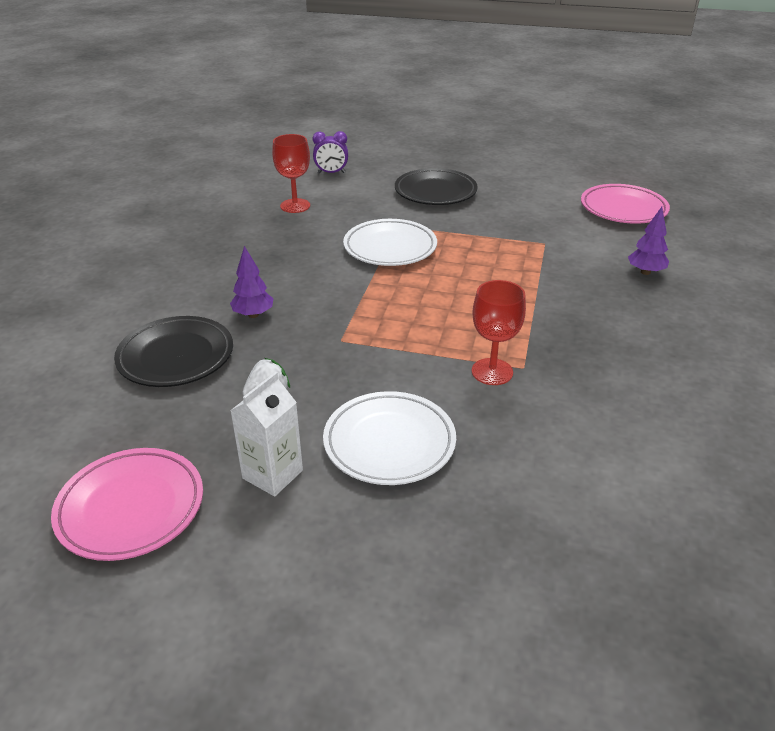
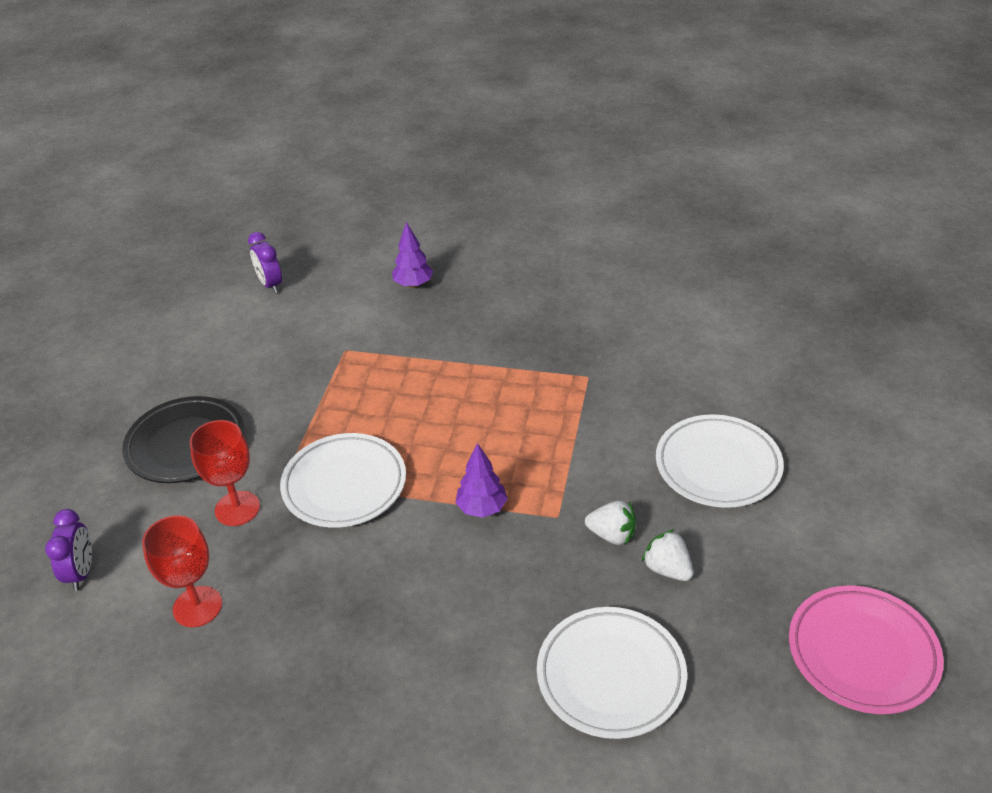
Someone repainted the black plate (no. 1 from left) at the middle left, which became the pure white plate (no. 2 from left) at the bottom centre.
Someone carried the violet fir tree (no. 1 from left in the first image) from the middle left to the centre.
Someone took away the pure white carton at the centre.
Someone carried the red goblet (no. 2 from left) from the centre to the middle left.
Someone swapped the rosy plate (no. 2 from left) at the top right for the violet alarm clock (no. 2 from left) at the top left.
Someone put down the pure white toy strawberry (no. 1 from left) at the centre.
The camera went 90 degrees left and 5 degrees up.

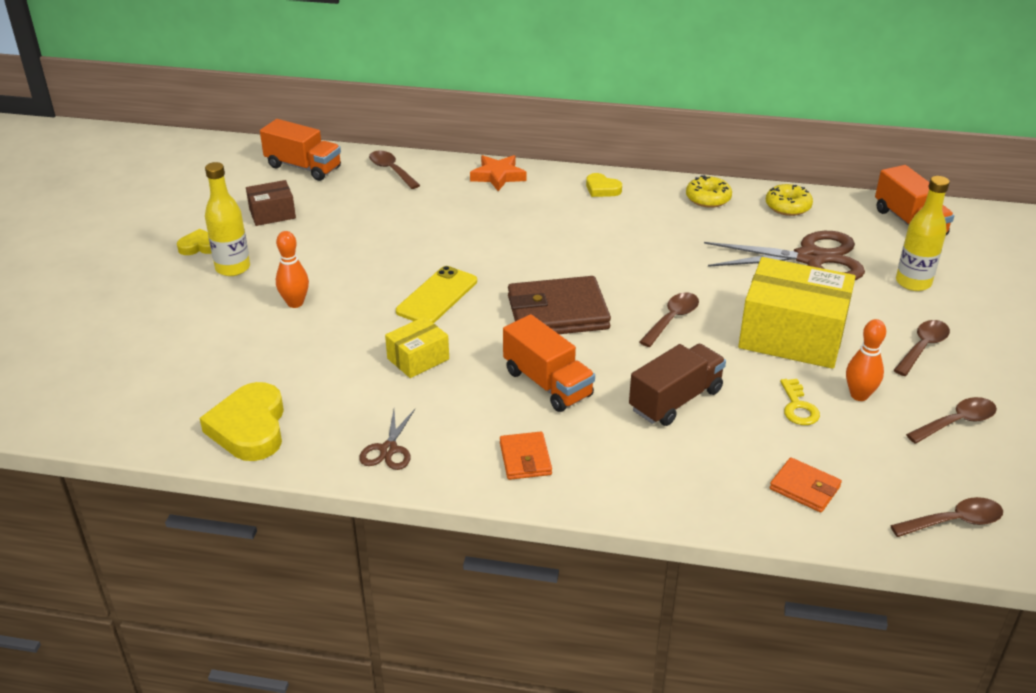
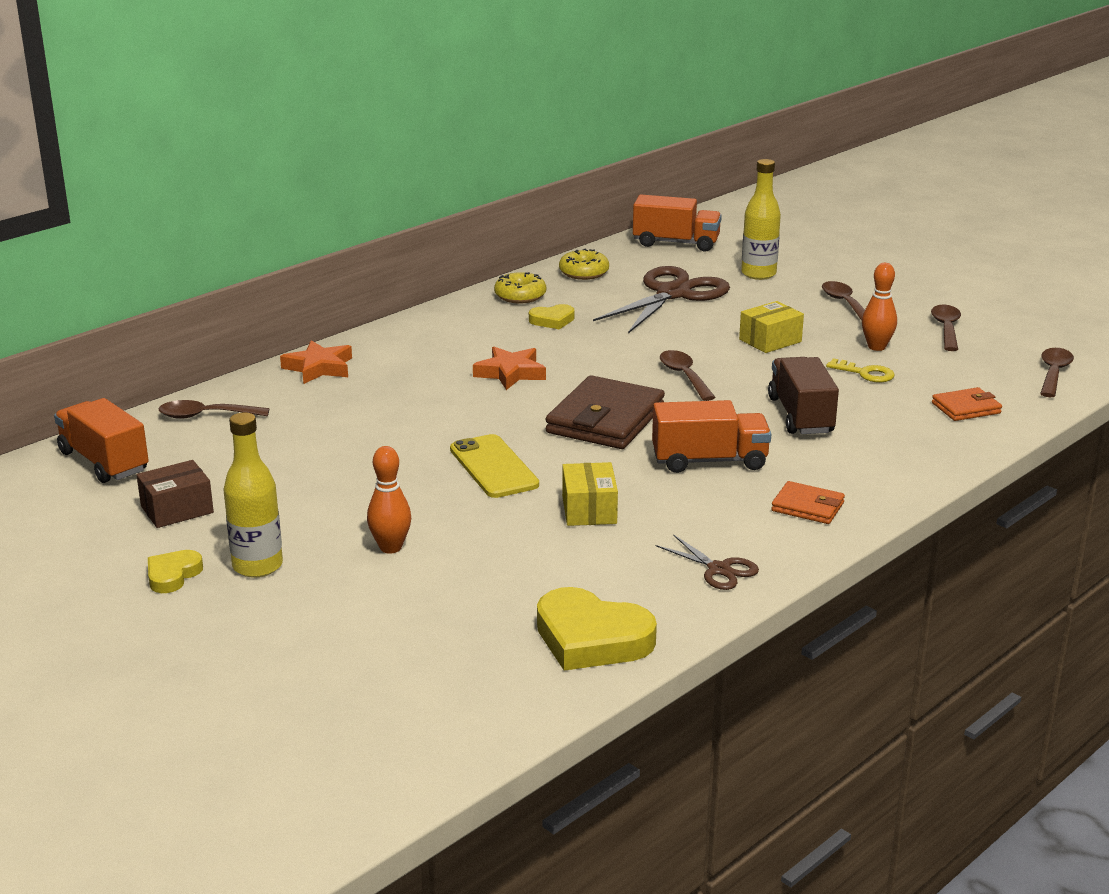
Someone rotated the brown box at the top left by 45 degrees clockwise.
Someone rotated the orange-coloured lorry (no. 1 from left) at the top left by 105 degrees counterclockwise.
Someone carried the yellow heart shape (no. 3 from left in the first image) from the top centre to the centre.
Someone scaled the yellow box (no. 2 from left) at the middle right by 0.50.
Someone put down the orange-coloured star shape (no. 2 from left) at the centre.
The camera went 55 degrees left and 10 degrees down.

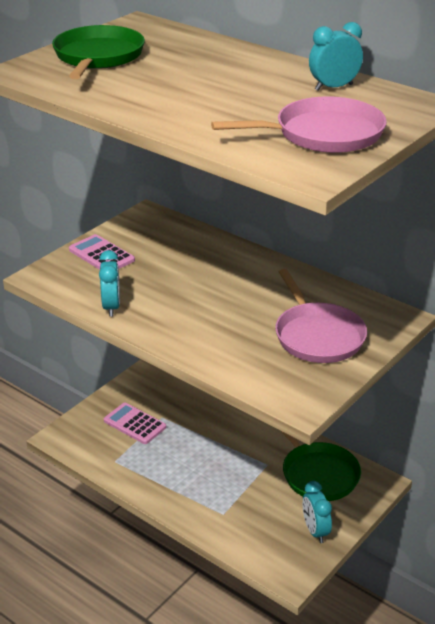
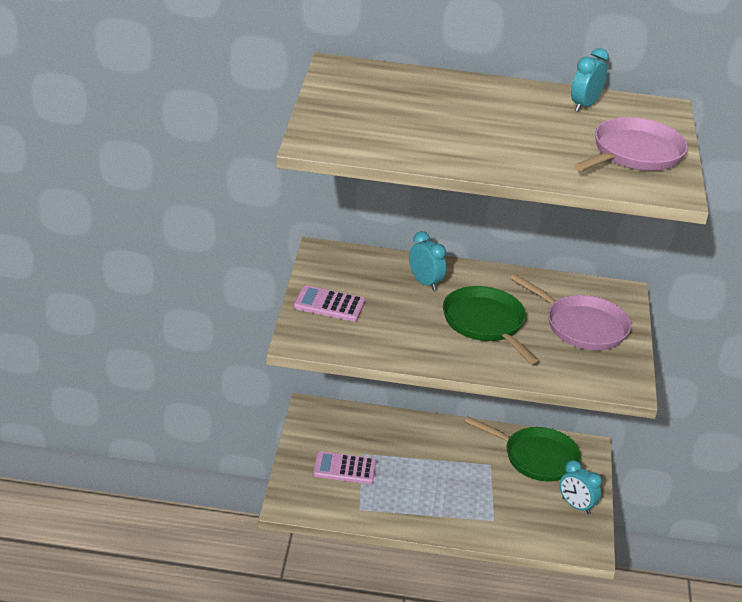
Someone carried the leaf-green skillet (no. 1 from left) from the top left to the centre.
Someone carried the teal alarm clock (no. 1 from left) from the middle left to the centre.
The camera went 35 degrees left and 0 degrees up.

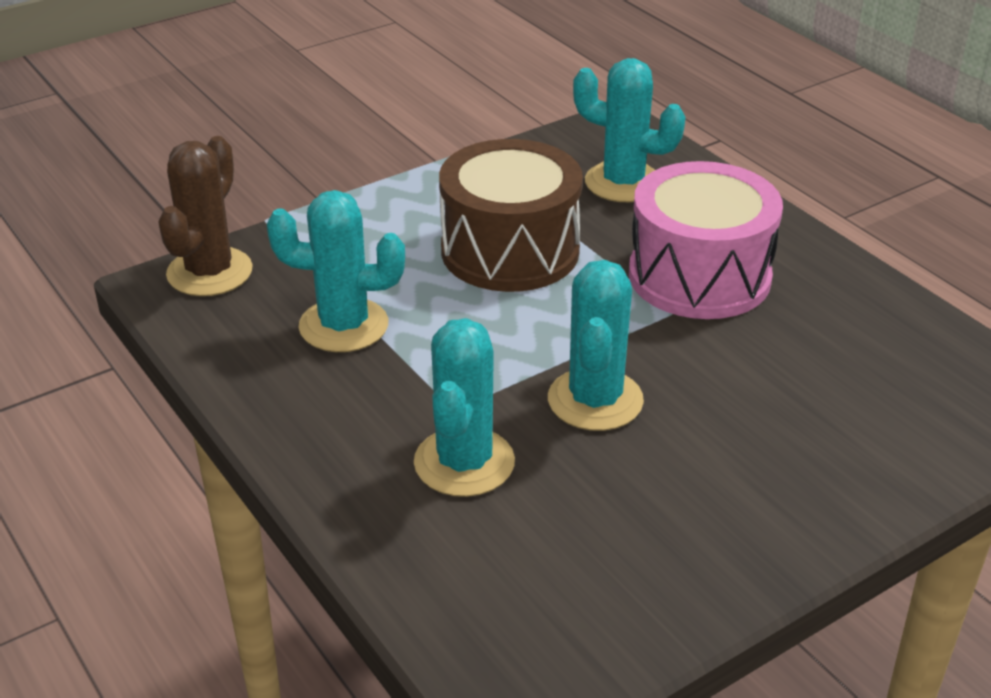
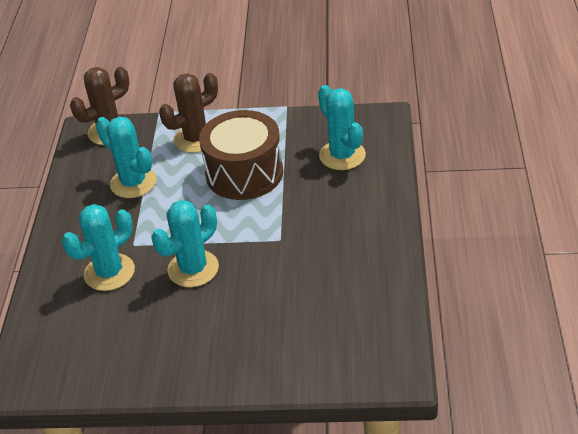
Someone took away the rosy snare drum at the middle right.
Someone put down the brown cactus (no. 2 from left) at the top left.
The camera went 40 degrees right and 5 degrees up.

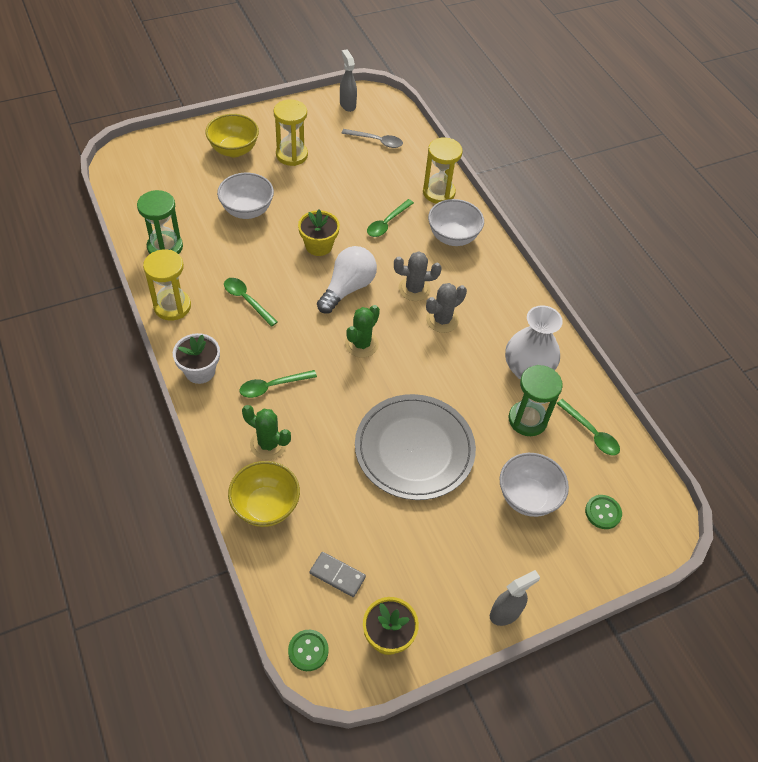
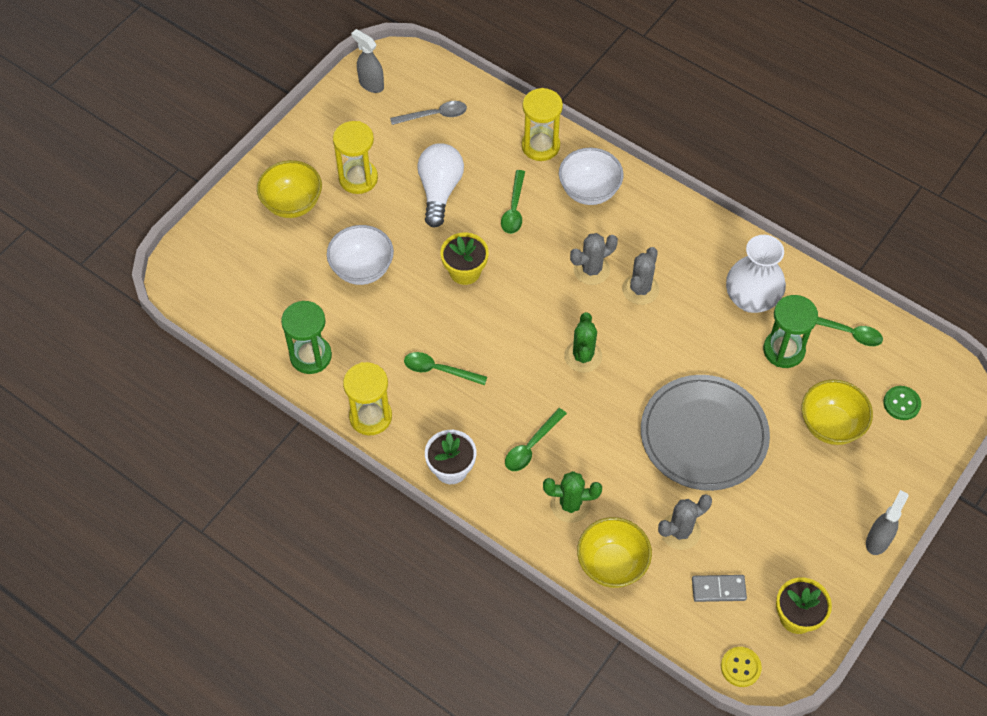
Someone repainted the leaf-green button (no. 1 from left) at the bottom centre, which became the yellow button at the bottom right.
Someone carried the pure white lightbulb from the centre to the top centre.
Someone repainted the pure white bowl (no. 3 from left) at the middle right, which became the yellow bowl (no. 3 from left) at the middle right.
Someone put down the gray cactus (no. 3 from left) at the bottom right.
The camera went 25 degrees left and 5 degrees up.

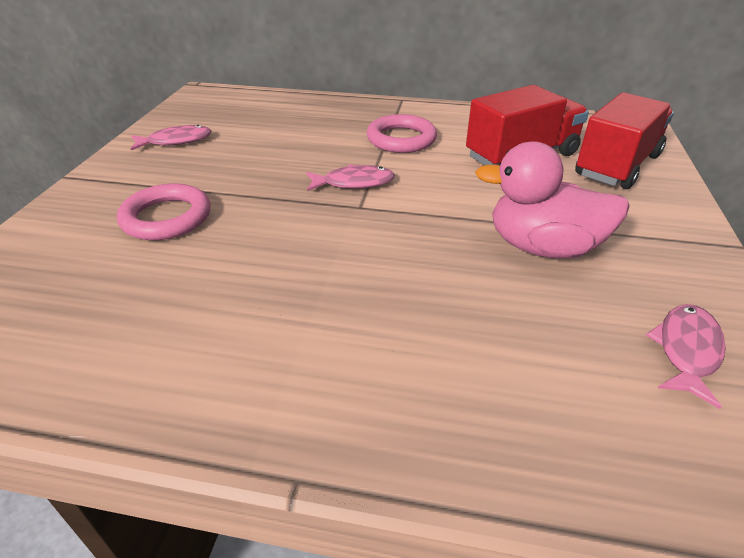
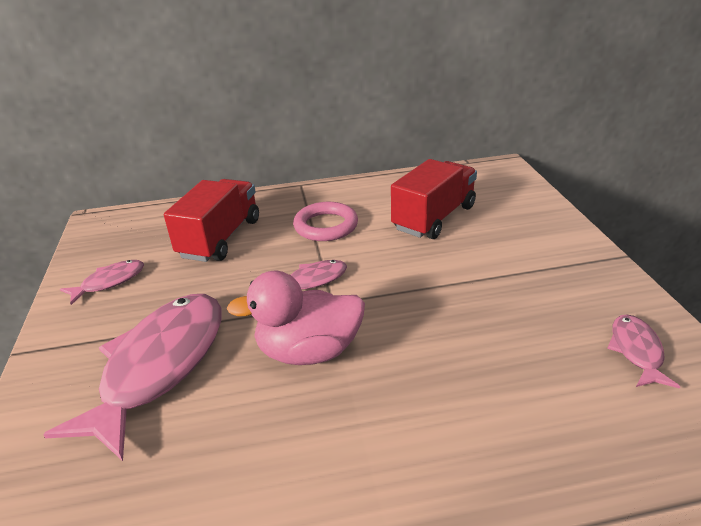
Someone swapped the rosy ring (no. 1 from left) at the middle left for the rosy toy fish (no. 2 from left) at the bottom left.
Someone carried the rosy rubber duck from the middle right to the centre.
Someone carried the red lorry (no. 2 from left in the first image) from the top right to the middle left.
The camera went 20 degrees left and 5 degrees down.

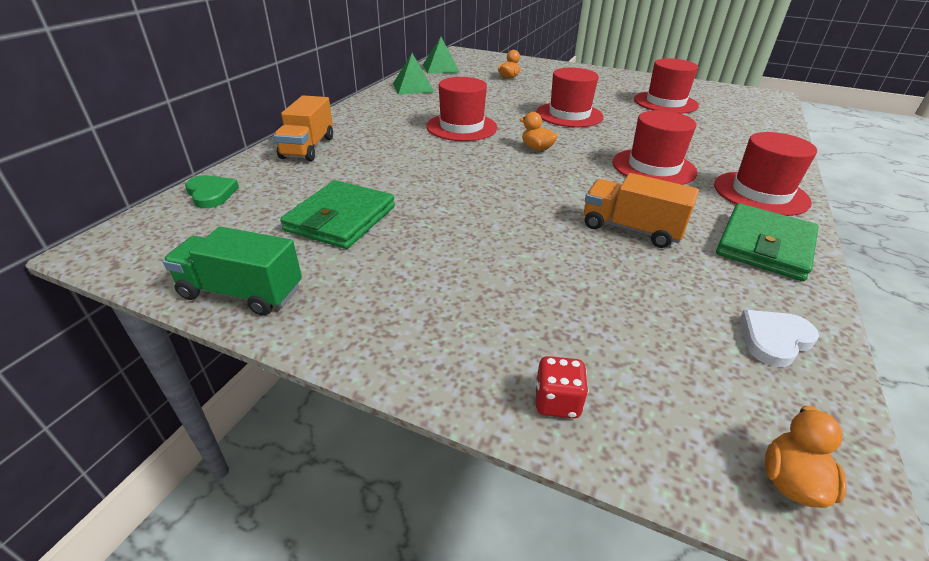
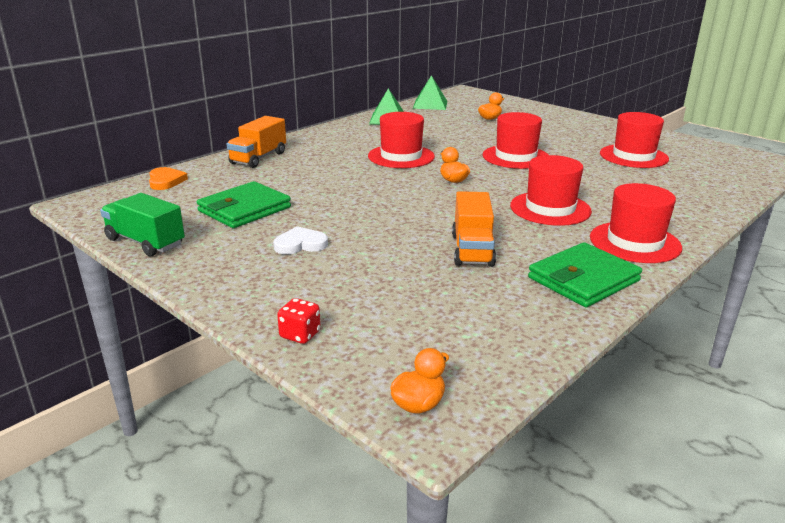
Someone repainted the leaf-green heart shape at the middle left, which became the orange-coloured heart shape at the middle left.
Someone rotated the orange-coloured lorry (no. 2 from left) at the middle right by 135 degrees counterclockwise.
Someone carried the pure white heart shape from the middle right to the centre.
The camera went 20 degrees right and 10 degrees down.

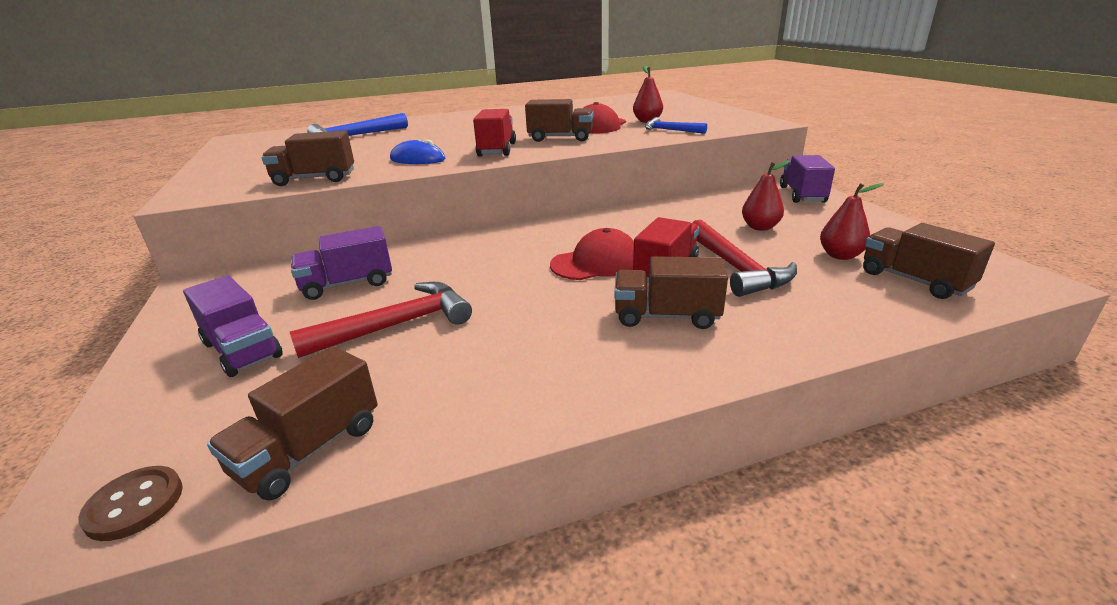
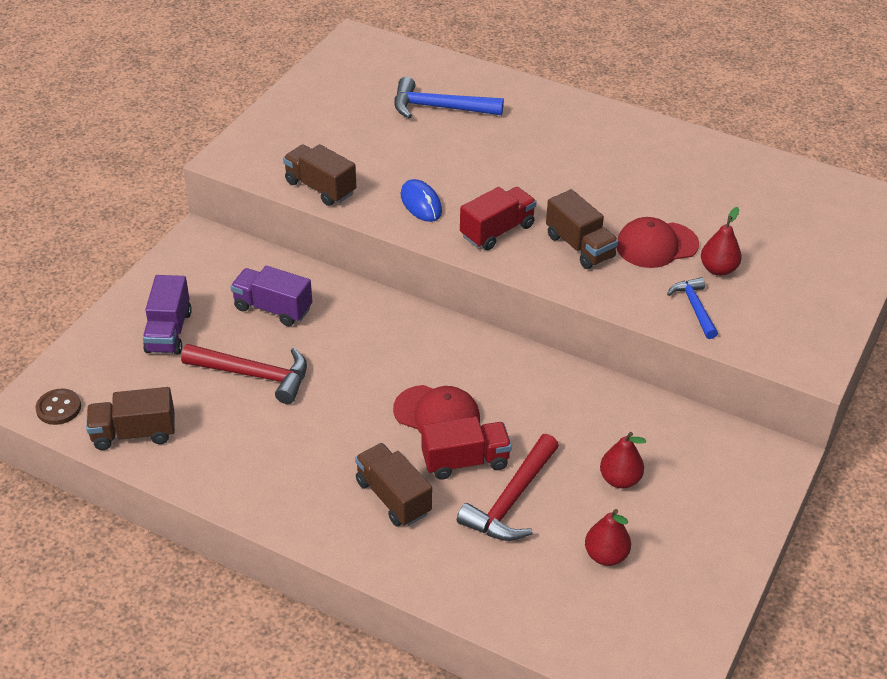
Someone took away the violet lorry (no. 3 from left) at the top right.
Someone took away the brown lorry (no. 5 from left) at the middle right.
The camera went 45 degrees right and 15 degrees up.

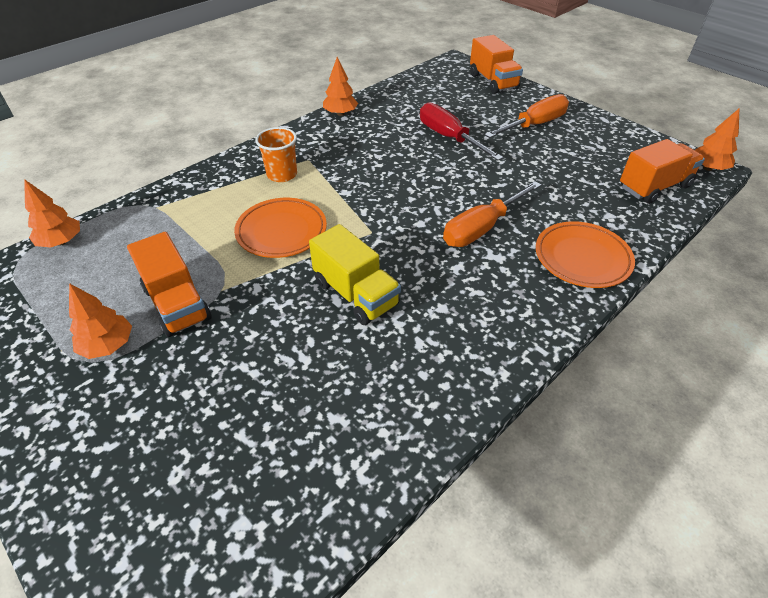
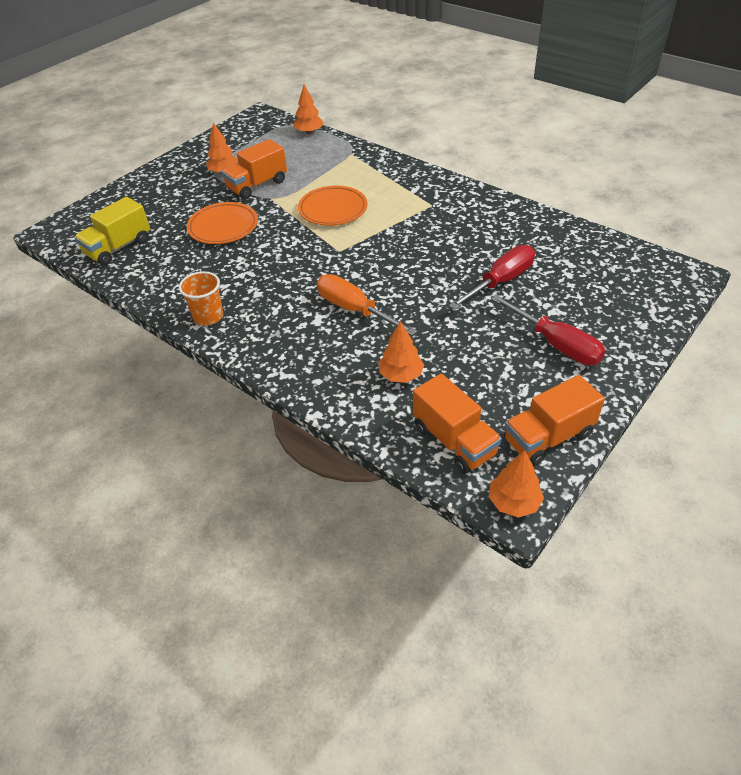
Someone carried the orange-coloured cup from the top centre to the middle left.
Someone carried the yellow lorry from the centre to the top left.
Someone carried the orange-coloured fir tree (no. 3 from left) from the top centre to the centre.
Someone carried the orange-coloured lorry (no. 2 from left in the first image) from the top centre to the middle right.
Someone repainted the orange-coloured flat screwdriver (no. 2 from left) at the top right, which became the red flat screwdriver (no. 2 from left) at the middle right.
Someone carried the orange-coloured plate (no. 2 from left in the first image) from the middle right to the top left.
The camera went 85 degrees right and 0 degrees up.

